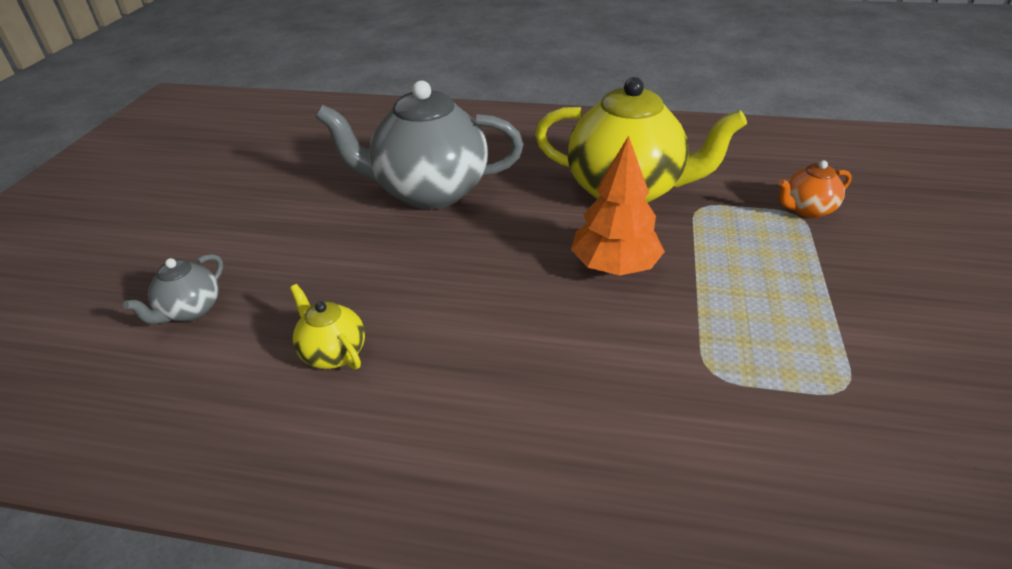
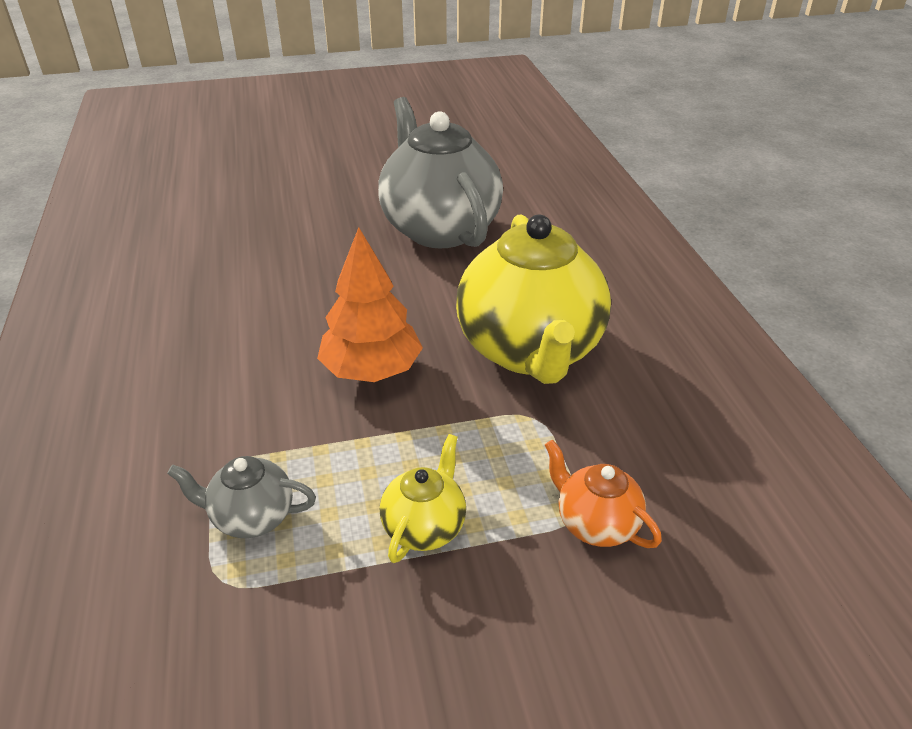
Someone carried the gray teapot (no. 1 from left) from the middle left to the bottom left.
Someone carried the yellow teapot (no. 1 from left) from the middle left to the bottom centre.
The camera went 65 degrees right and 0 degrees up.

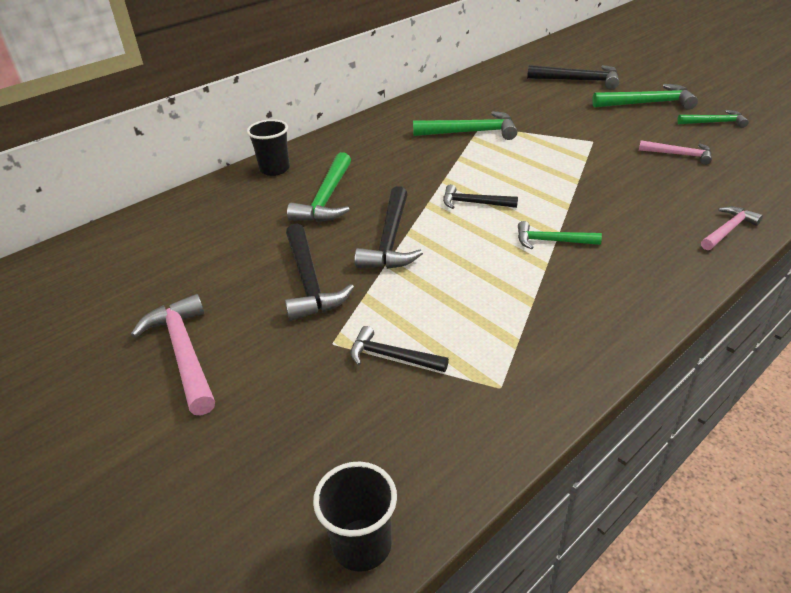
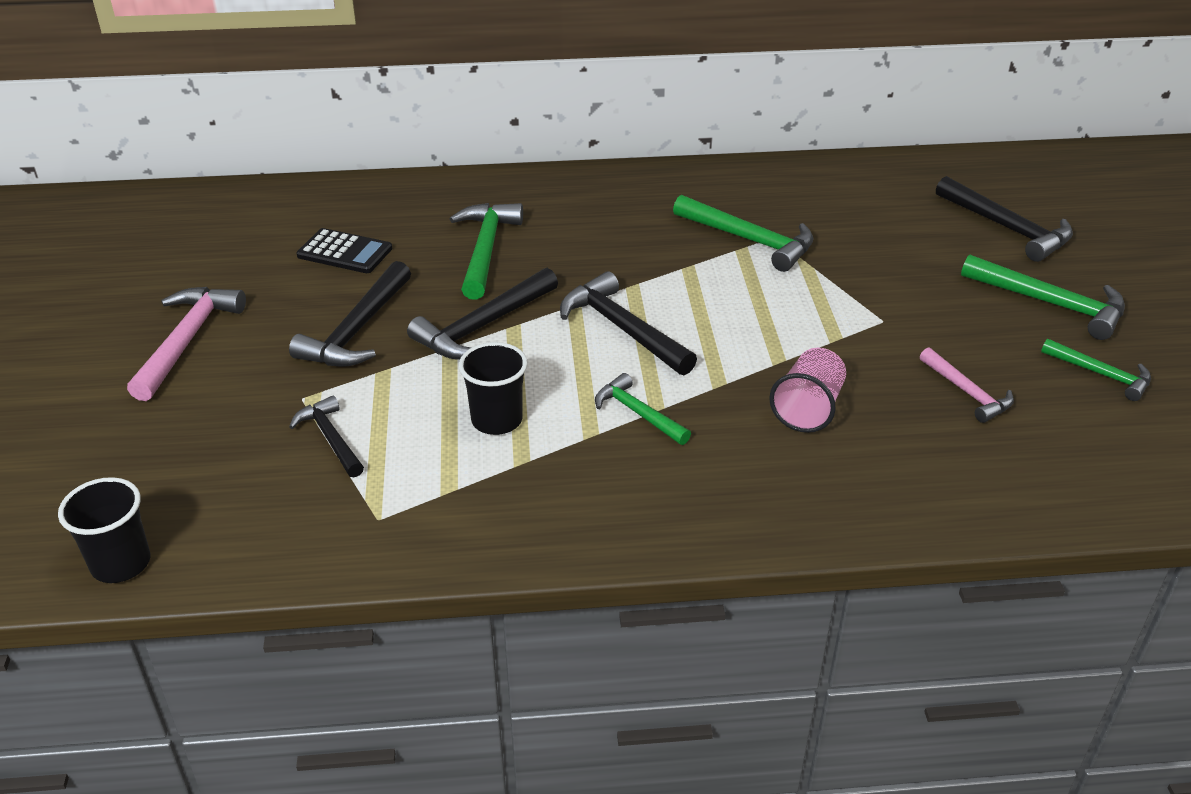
Someone carried the black cup (no. 1 from left in the first image) from the top centre to the centre.
Someone rotated the leaf-green carpenter's hammer (no. 1 from left) at the top centre by 135 degrees clockwise.
Someone scaled the black carpenter's hammer (no. 4 from left) at the top centre by 1.62.
Someone took away the rosy carpenter's hammer (no. 3 from left) at the middle right.
Someone put down the black pocket calculator at the top left.
Someone put down the rosy cup at the middle right.
The camera went 35 degrees right and 0 degrees up.

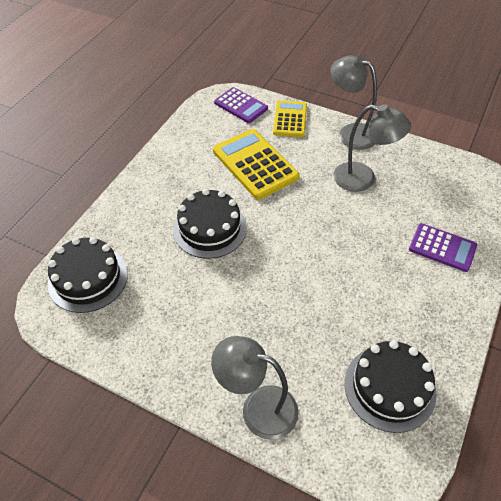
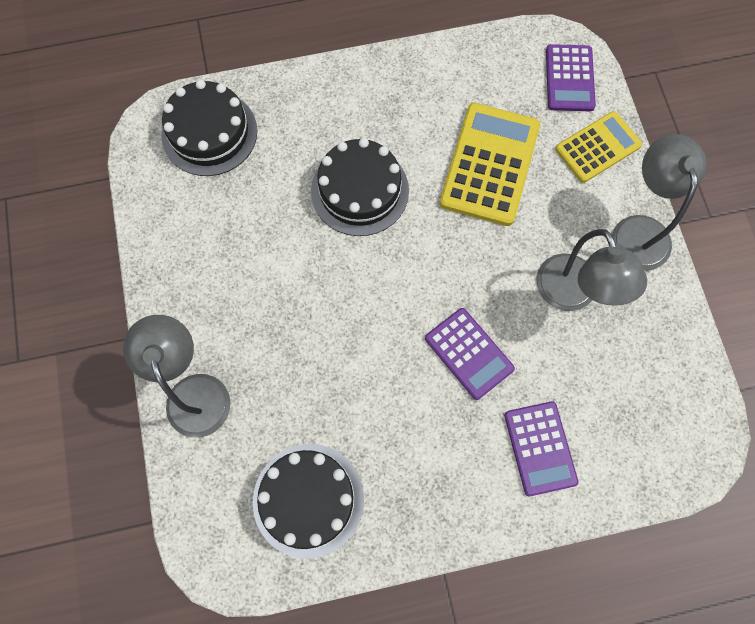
Someone put down the violet pocket calculator (no. 1 from left) at the centre.
The camera went 50 degrees right and 20 degrees up.

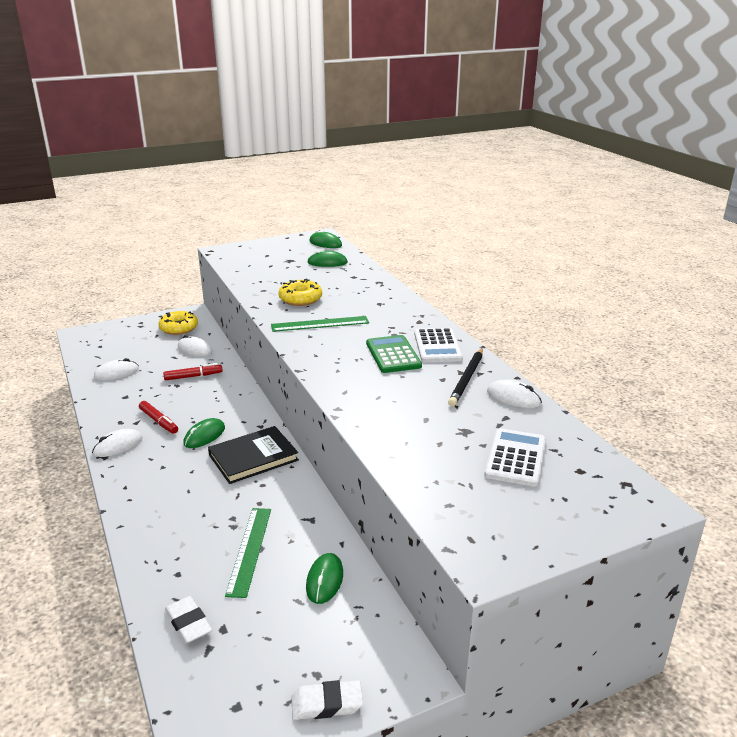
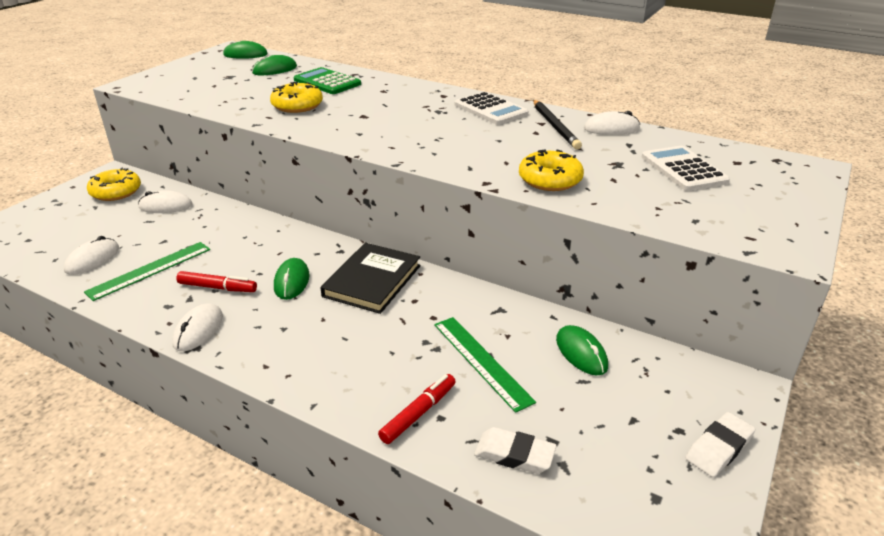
Someone carried the red marker pen (no. 2 from left) from the middle left to the bottom centre.
Someone carried the leaf-green measuring stick (no. 2 from left in the first image) from the centre to the middle left.
Someone carried the leaf-green pocket calculator from the centre to the top centre.
Someone put down the yellow doughnut (no. 3 from left) at the top centre.
The camera went 35 degrees left and 5 degrees up.

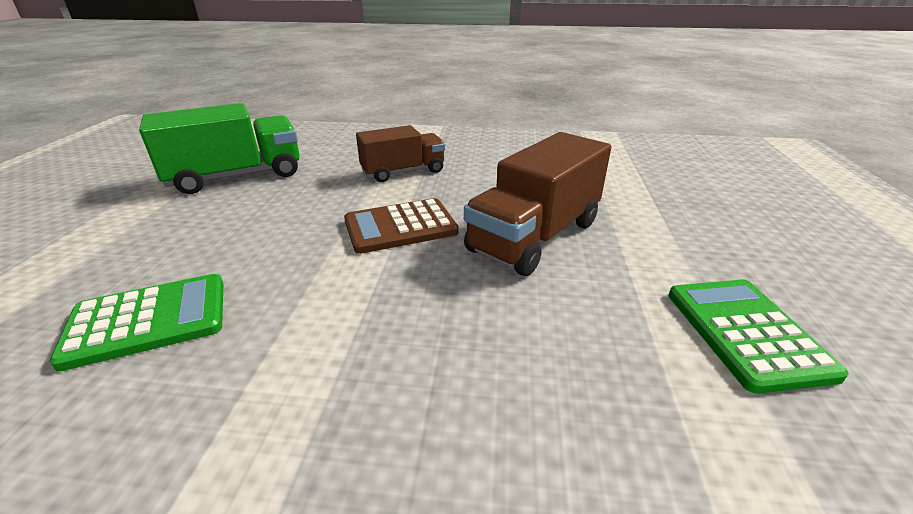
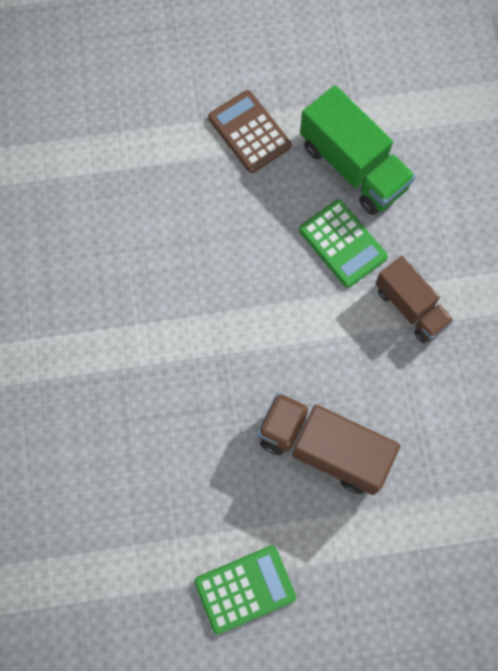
Someone carried the leaf-green pocket calculator (no. 1 from left in the first image) from the middle left to the middle right.
Someone carried the brown pocket calculator from the centre to the top centre.
The camera went 75 degrees right and 40 degrees up.

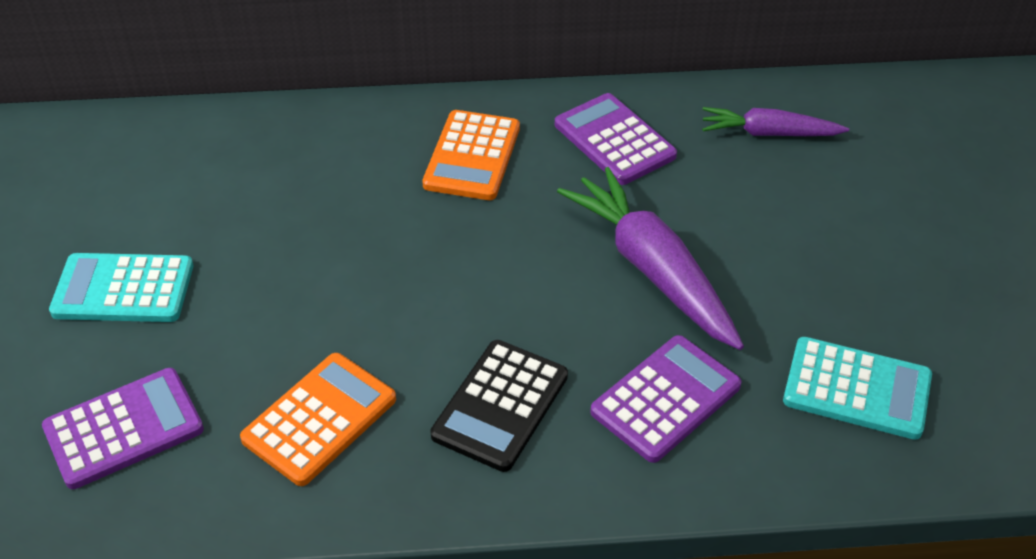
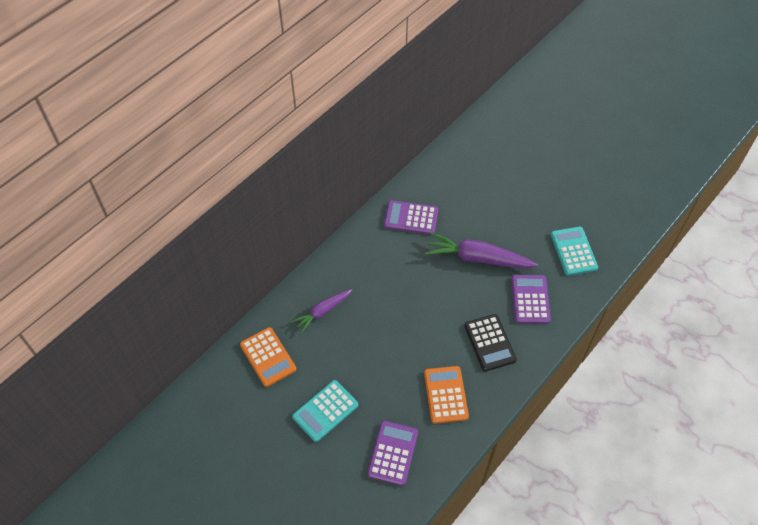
Someone carried the orange-coloured pocket calculator (no. 2 from left in the first image) from the top centre to the bottom centre.
Someone carried the violet carrot (no. 2 from left in the first image) from the top right to the centre.
Someone rotated the teal pocket calculator (no. 2 from left) at the bottom right by 75 degrees counterclockwise.
The camera went 45 degrees left and 10 degrees up.

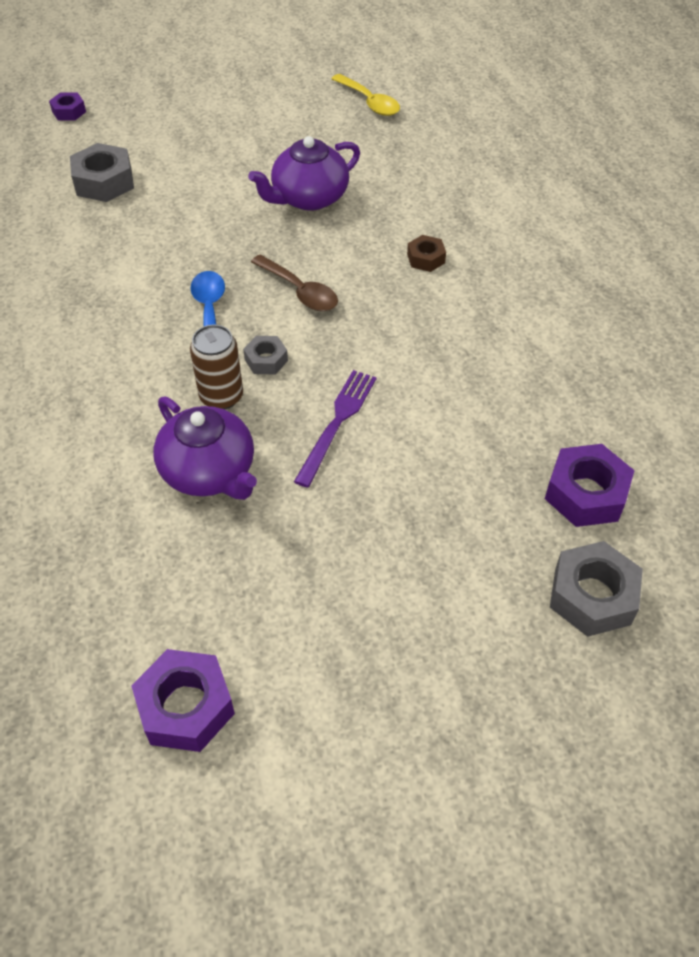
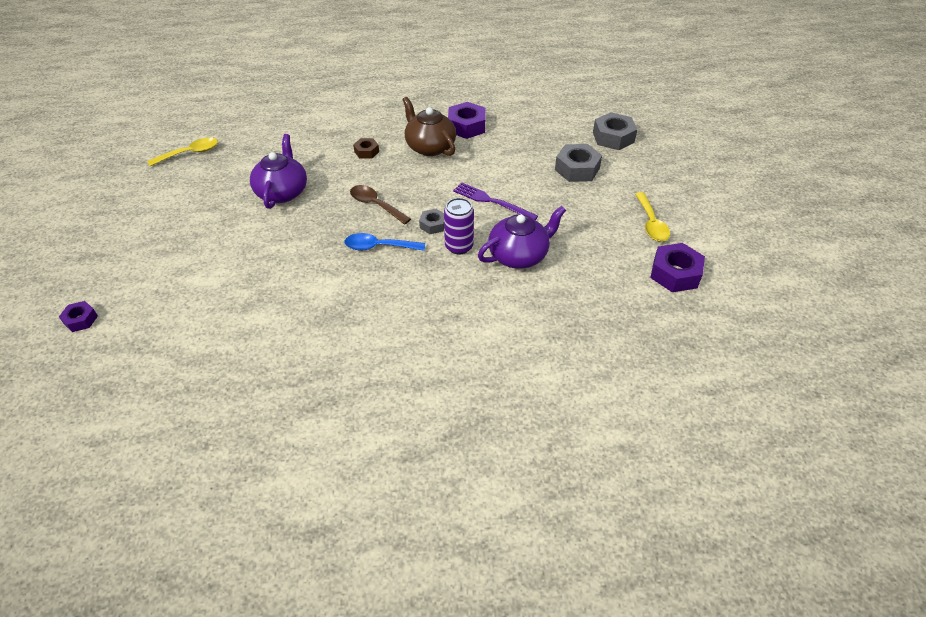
Someone carried the gray hexagon nut (no. 1 from left in the first image) from the top left to the top centre.
Someone repainted the brown tin at the middle left, which became the violet tin at the centre.
Someone rotated the violet teapot (no. 2 from left in the first image) at the top centre by 150 degrees counterclockwise.
Someone rotated the brown tablespoon at the top centre by 105 degrees counterclockwise.
Someone carried the violet hexagon nut (no. 3 from left in the first image) from the middle right to the top centre.
Someone put down the brown teapot at the top centre.
Someone put down the yellow tablespoon (no. 2 from left) at the middle right.
The camera went 80 degrees left and 5 degrees down.

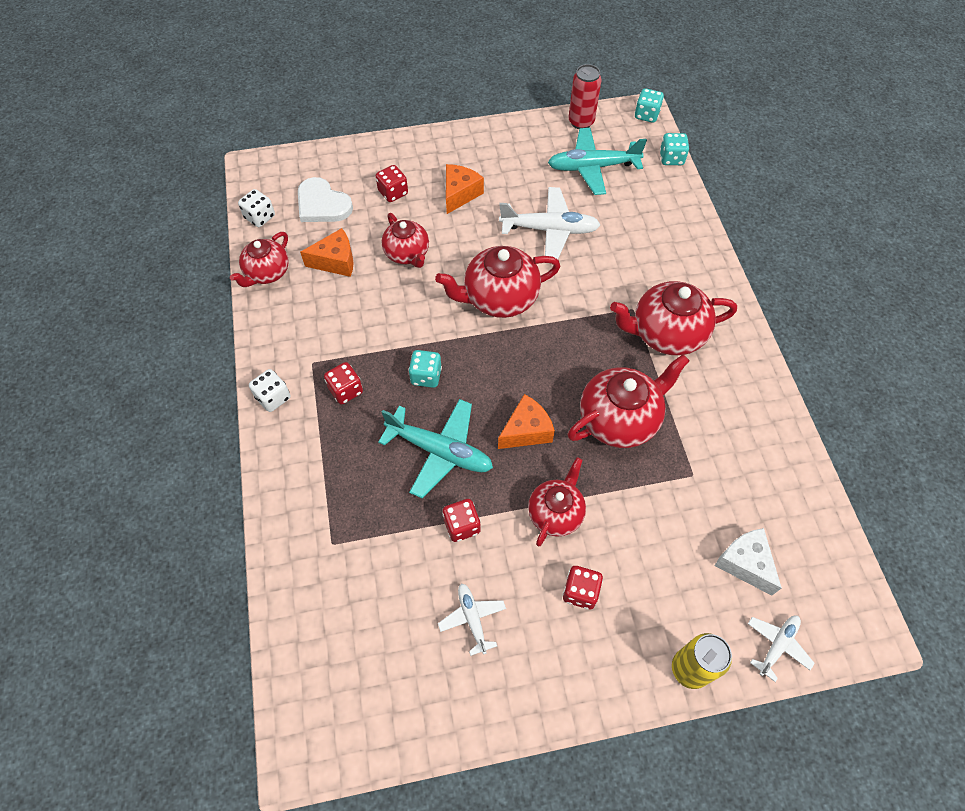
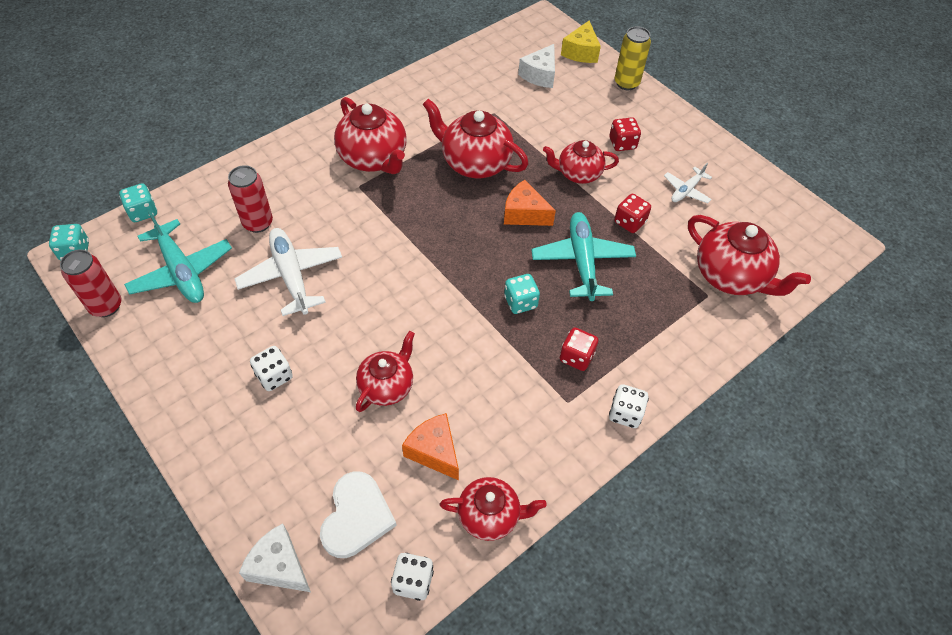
Someone took away the red dice (no. 2 from left) at the top centre.
Someone carried the red teapot (no. 3 from left in the first image) from the centre to the middle right.
Someone swapped the orange-coloured piece of cheese (no. 2 from left) at the top centre for the pure white dice (no. 1 from left) at the middle left.
Someone swapped the pure white plane (no. 3 from left) at the bottom right for the yellow piece of cheese at the top centre.
Someone put down the red tin (no. 2 from left) at the top left.
Someone put down the pure white piece of cheese (no. 1 from left) at the bottom left.
The camera went 120 degrees left and 5 degrees down.

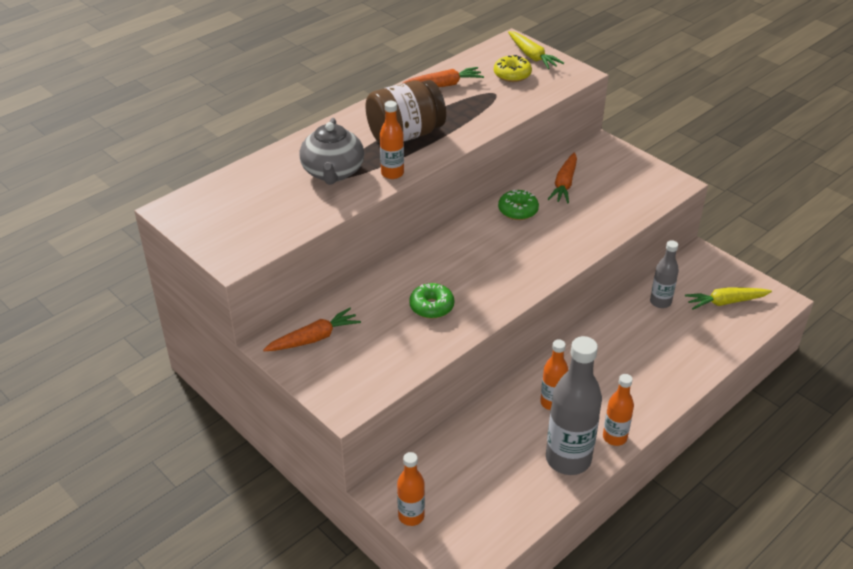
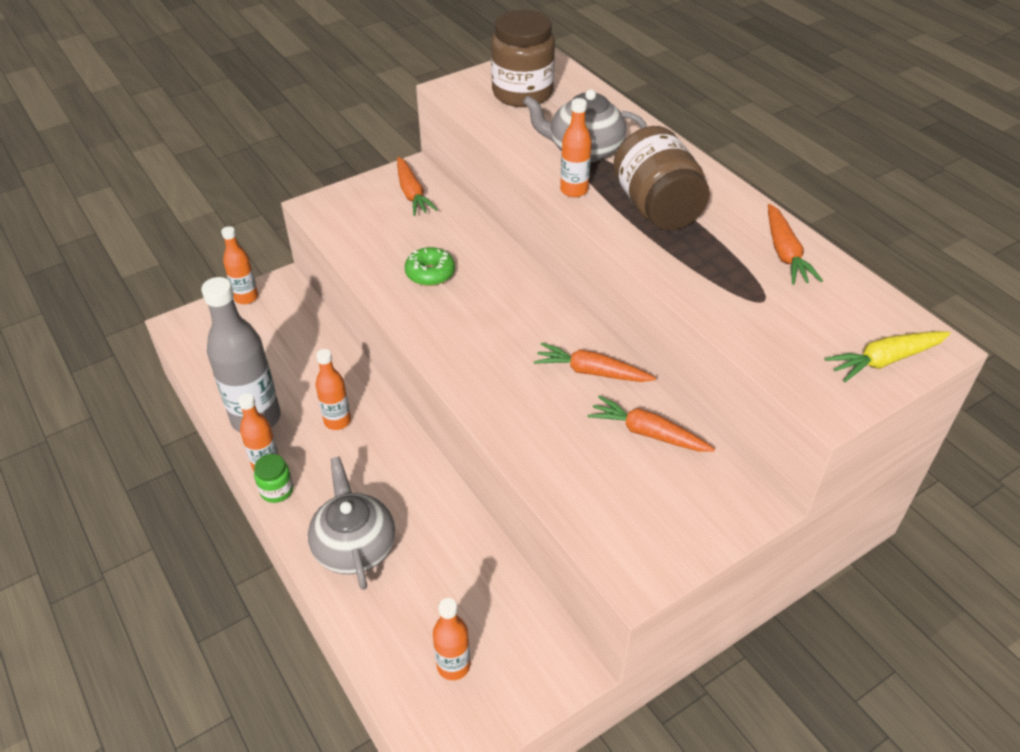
Someone took away the yellow doughnut at the top centre.
Someone swapped the leaf-green doughnut (no. 2 from left) at the centre for the orange-coloured carrot (no. 2 from left) at the centre.
Someone took away the gray flask (no. 2 from left) at the middle right.
Someone swapped the yellow carrot (no. 2 from left) at the middle right for the orange-coloured flask (no. 4 from left) at the bottom centre.
Someone put down the leaf-green preserve jar at the middle left.
Someone put down the gray teapot (no. 1 from left) at the bottom centre.
Someone put down the brown preserve jar (no. 1 from left) at the top centre.
The camera went 100 degrees right and 5 degrees up.

